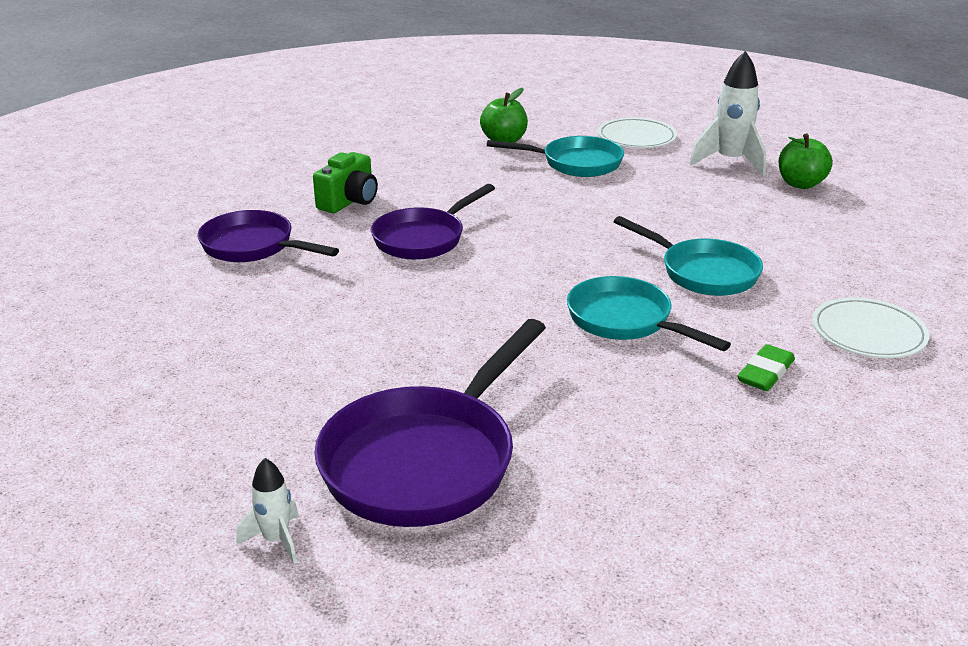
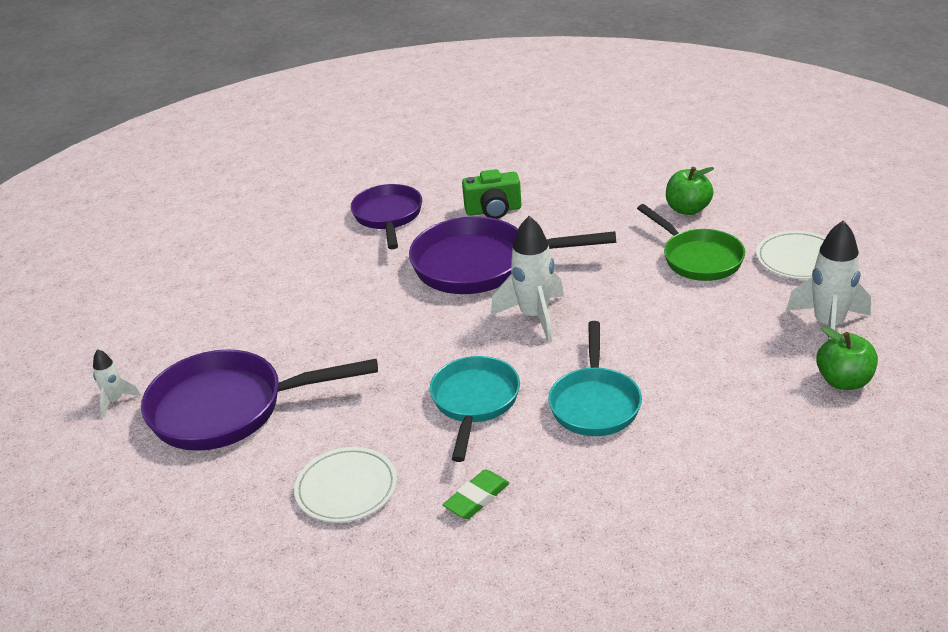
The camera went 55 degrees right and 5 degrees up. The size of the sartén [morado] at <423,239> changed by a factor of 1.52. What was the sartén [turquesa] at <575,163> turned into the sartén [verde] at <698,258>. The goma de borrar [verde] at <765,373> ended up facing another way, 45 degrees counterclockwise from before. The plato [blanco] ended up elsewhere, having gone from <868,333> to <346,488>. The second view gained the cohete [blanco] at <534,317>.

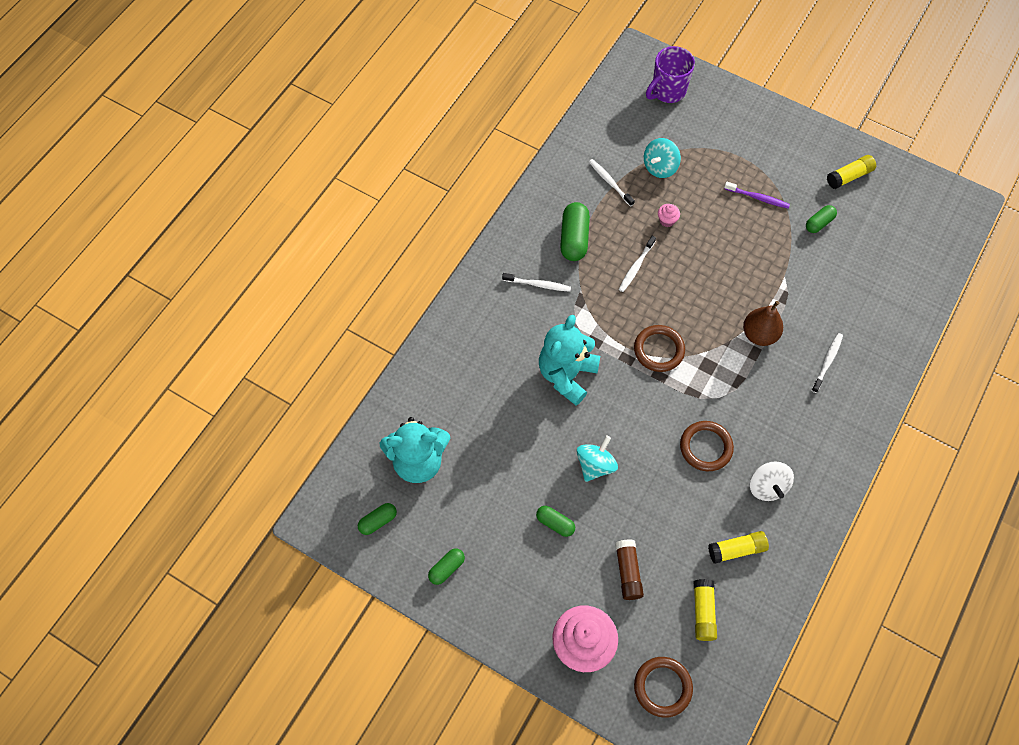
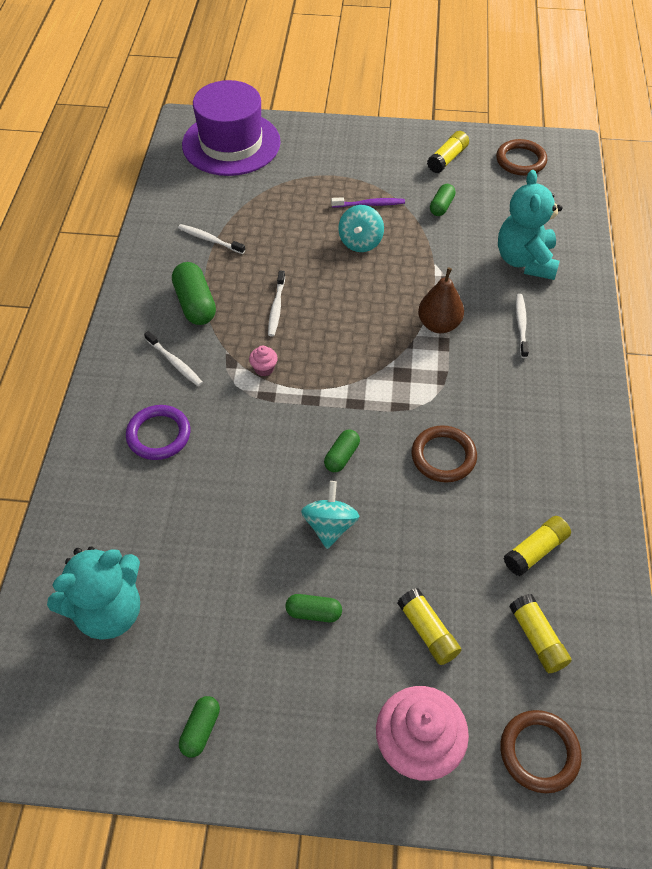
The camera went 25 degrees left and 10 degrees down. The cápsula [verde] ended up elsewhere, having gone from <378,521> to <342,456>. The cepillo de dientes [blanco] at <538,284> ended up facing another way, 60 degrees clockwise from before. The osito [turquesa] ended up elsewhere, having gone from <567,375> to <525,261>. What was the barra de pegamento [marrón] at <628,572> turned into the barra de pegamento [amarillo] at <427,631>. The anillo [marrón] ended up elsewhere, having gone from <659,350> to <520,160>. The peonza [turquesa] ended up elsewhere, having gone from <660,167> to <360,242>. Where the taza [morado] stood at <667,91>, the sombrero [morado] came to stand at <231,143>. The magdalena [rosa] ended up elsewhere, having gone from <667,220> to <264,369>. The second view lost the peonza [blanco] at <767,486>. The second view gained the anillo [morado] at <159,435>.

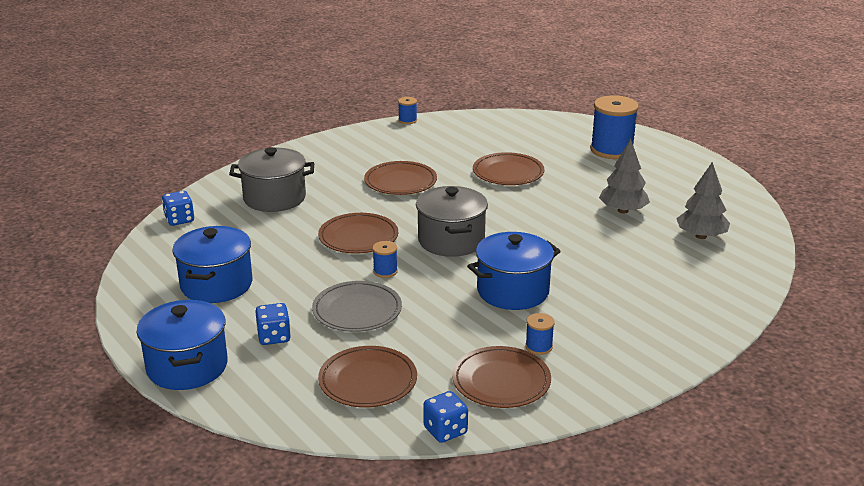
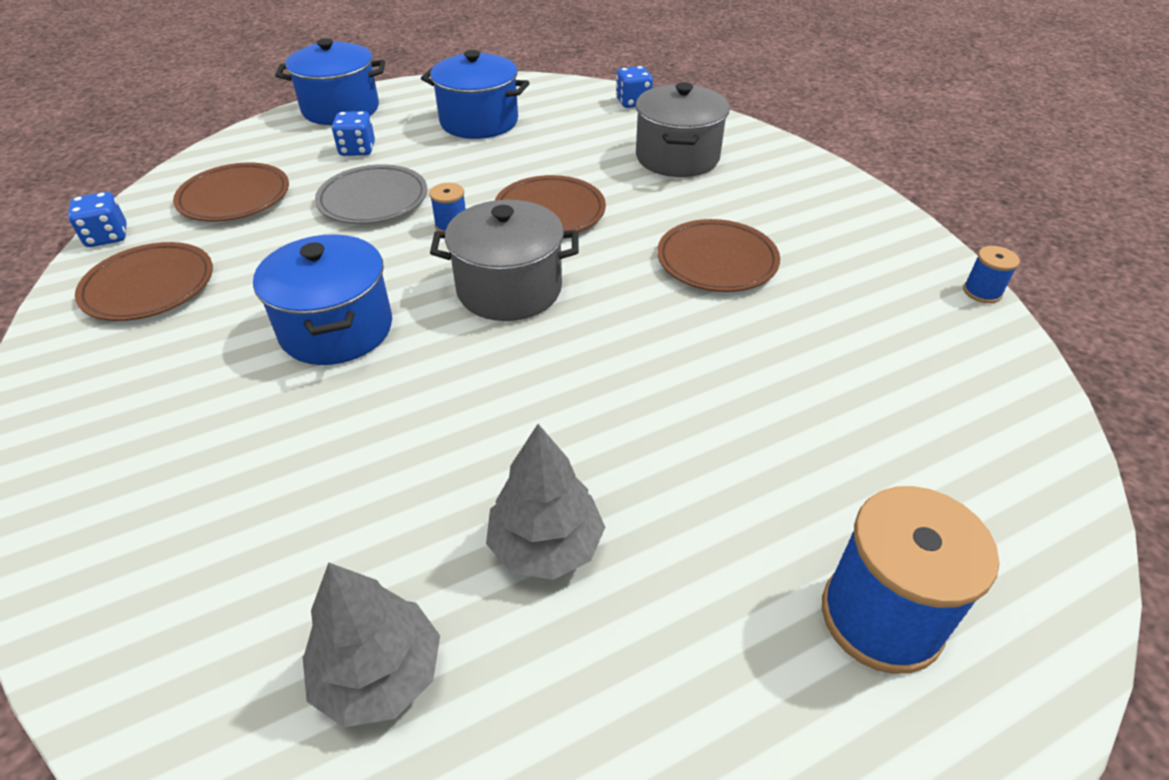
The camera went 100 degrees right and 15 degrees up. The second view lost the plato [marrón] at <508,173>. The second view lost the carrete [azul] at <539,347>.

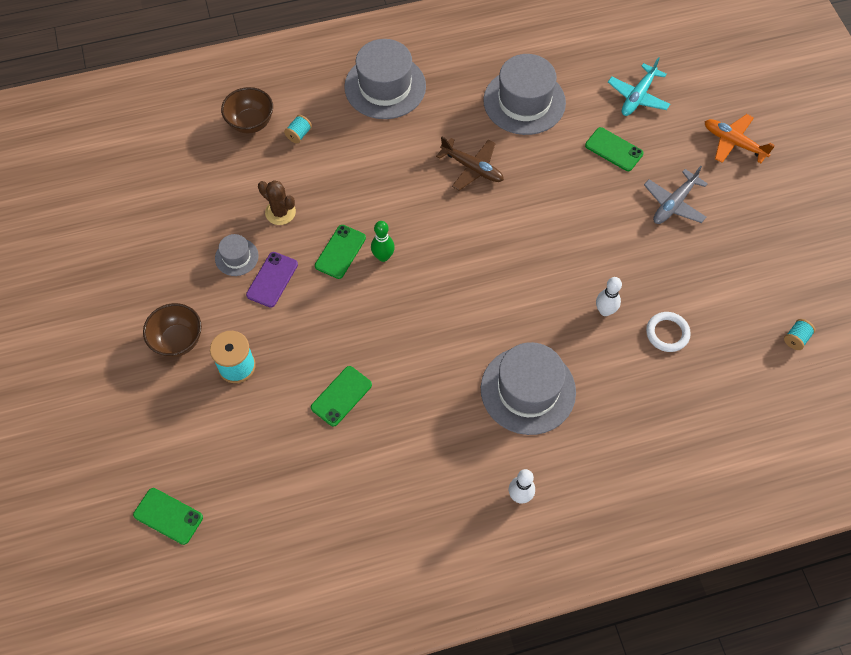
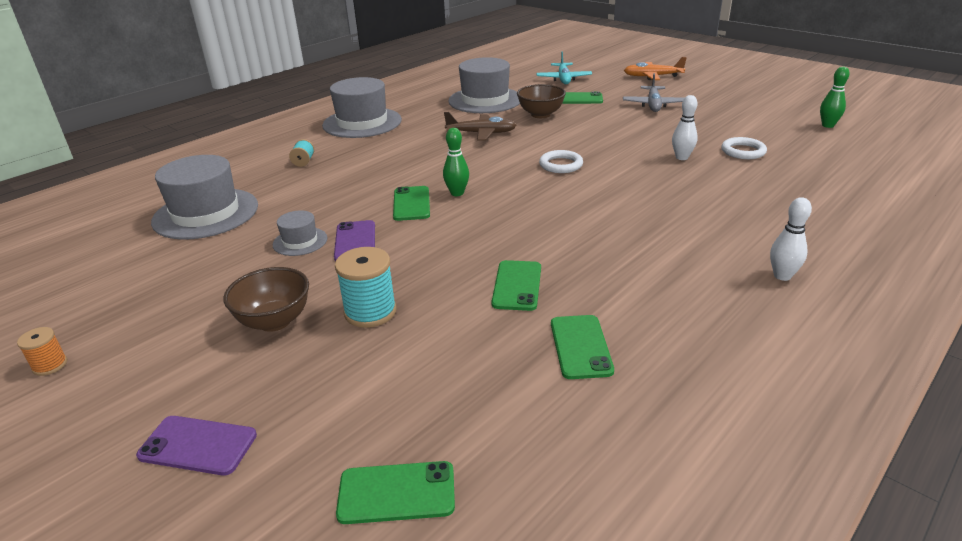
The camera went 30 degrees left and 30 degrees down. The cuenco [marrón] ended up elsewhere, having gone from <251,123> to <540,114>. The second view lost the cactus [marrón] at <280,212>. The sombrero [gris] ended up elsewhere, having gone from <528,390> to <206,213>. Where the carrete [turquesa] stood at <796,339>, the bolo [verde] came to stand at <827,125>. The second view gained the carrete [naranja] at <50,365>. The second view gained the móvil [morado] at <198,445>. The second view gained the anillo [blanco] at <561,165>. The second view gained the móvil [verde] at <580,347>.

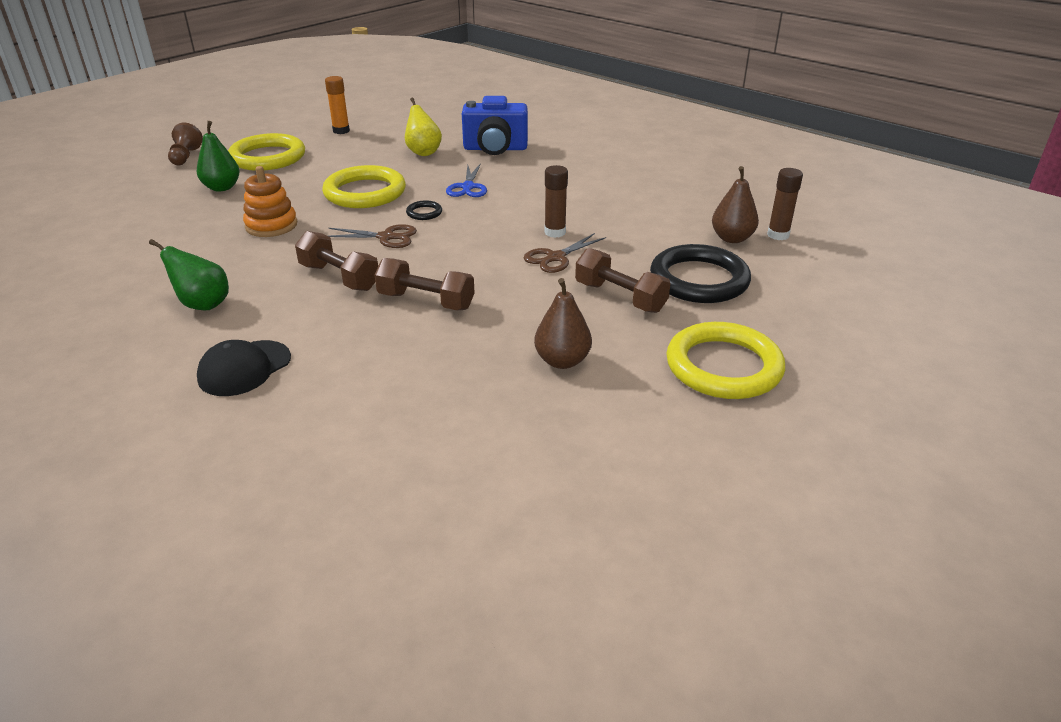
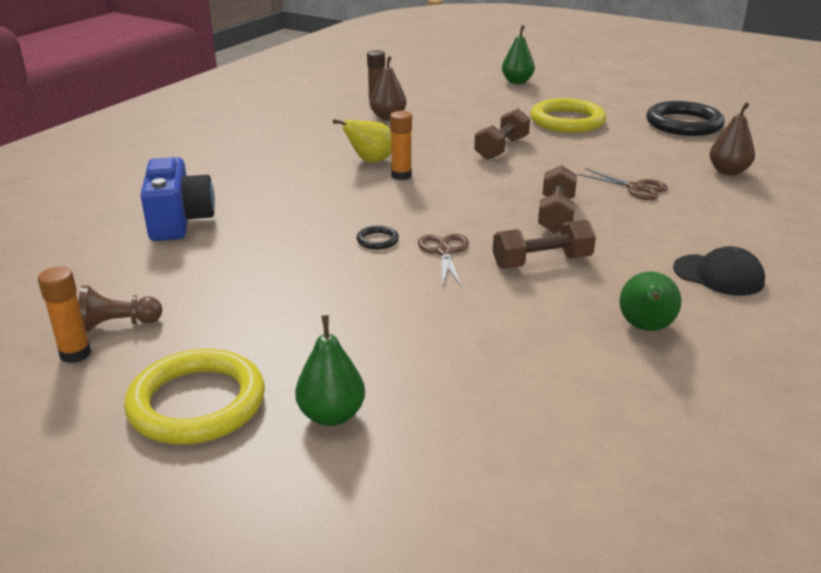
The camera went 100 degrees left and 5 degrees down. The peón [marrón] ended up elsewhere, having gone from <185,156> to <117,324>. The second view lost the juguete apilable [naranja] at <271,225>. The mancuerna [marrón] at <339,277> ended up facing another way, 45 degrees clockwise from before. The second view lost the anillo [amarillo] at <365,192>. The pera [amarillo] ended up elsewhere, having gone from <423,152> to <370,161>. The second view lost the tijeras [azul] at <468,187>. The tijeras [marrón] ended up elsewhere, having gone from <556,257> to <636,188>. The pera [marrón] ended up elsewhere, having gone from <562,361> to <728,171>. What was the barra de pegamento [marrón] at <555,232> turned into the barra de pegamento [naranja] at <401,176>. The anillo [negro] ended up elsewhere, having gone from <699,280> to <683,124>. The second view gained the pera [verde] at <517,82>.

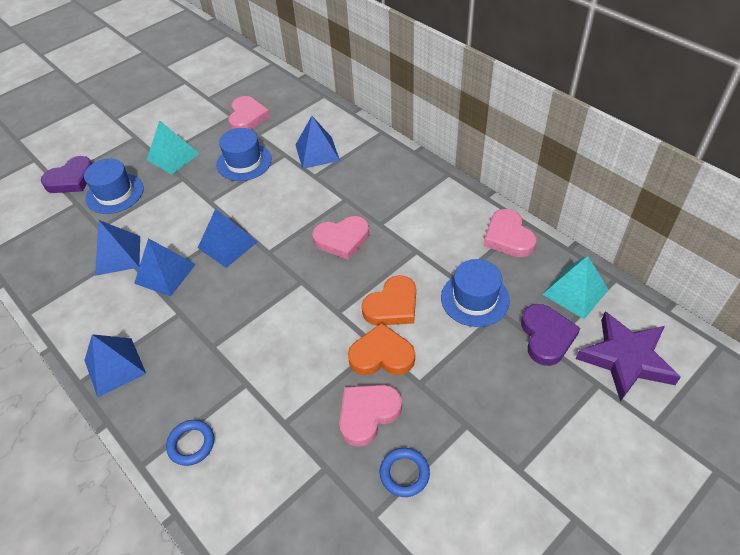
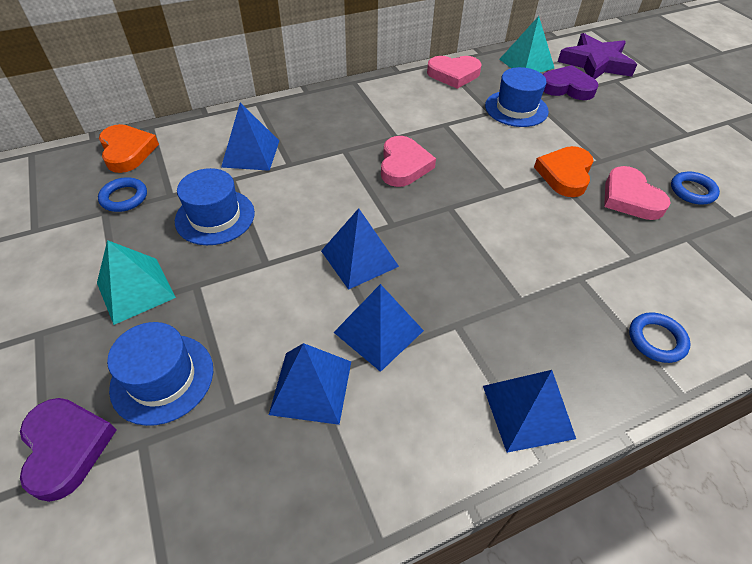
The camera went 75 degrees left and 0 degrees up. Where the corazón [rosa] stood at <247,117>, the anillo [azul] came to stand at <124,197>. The corazón [naranja] ended up elsewhere, having gone from <392,306> to <127,151>.

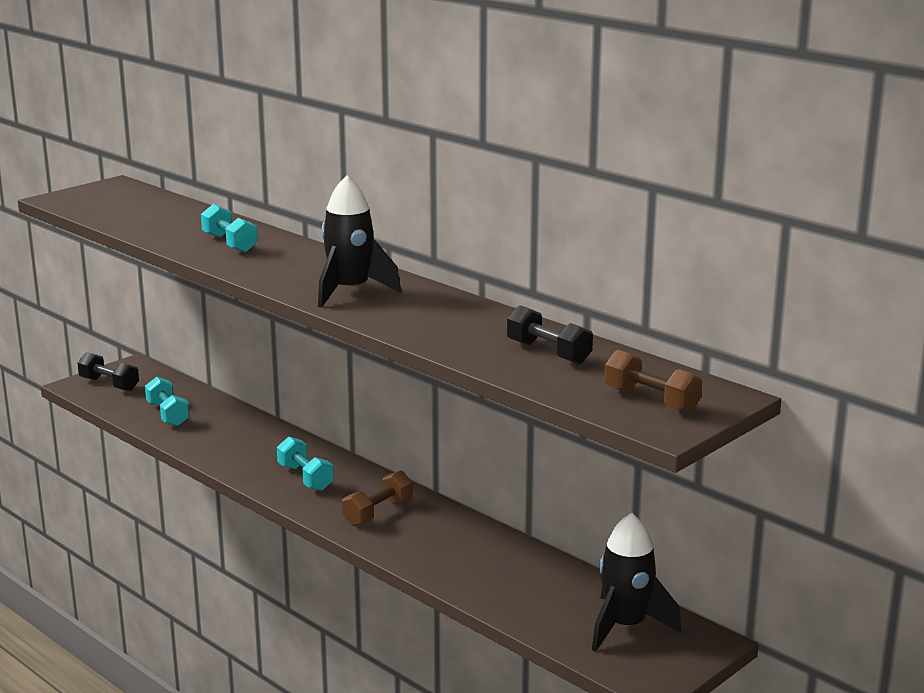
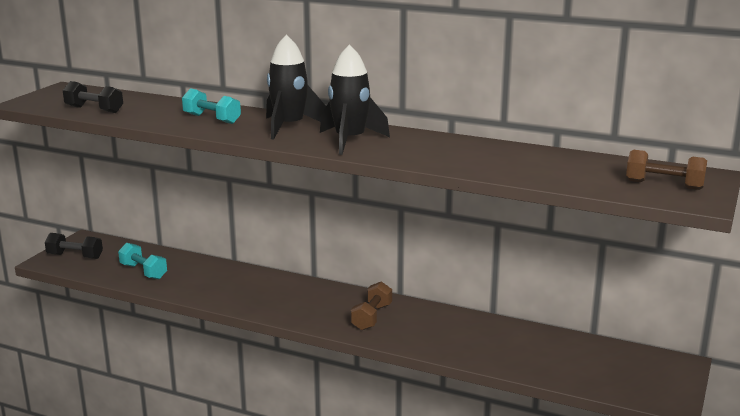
The camera went 20 degrees left and 0 degrees up. The second view lost the mancuerna [turquesa] at <305,477>. The mancuerna [negro] ended up elsewhere, having gone from <548,352> to <94,109>. The cohete [negro] ended up elsewhere, having gone from <625,626> to <289,127>.

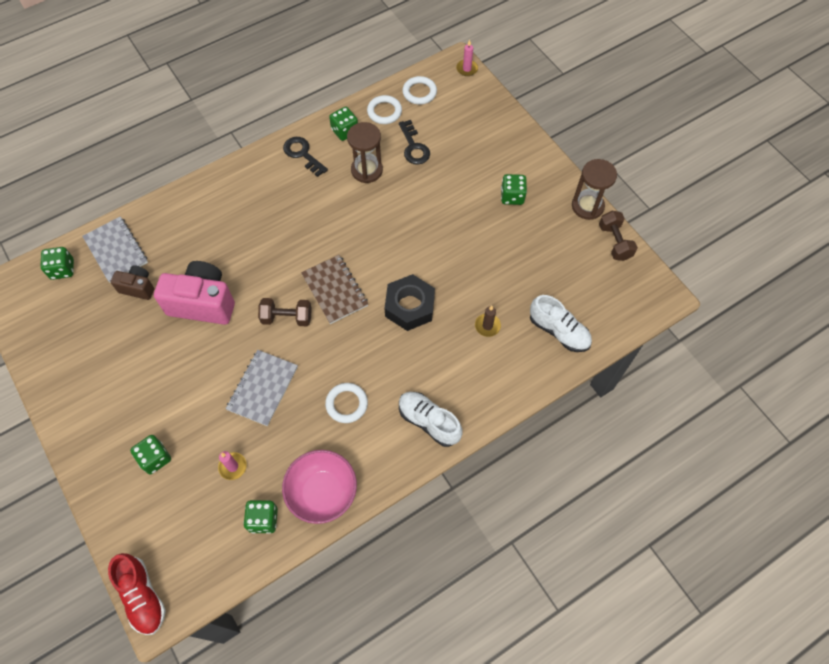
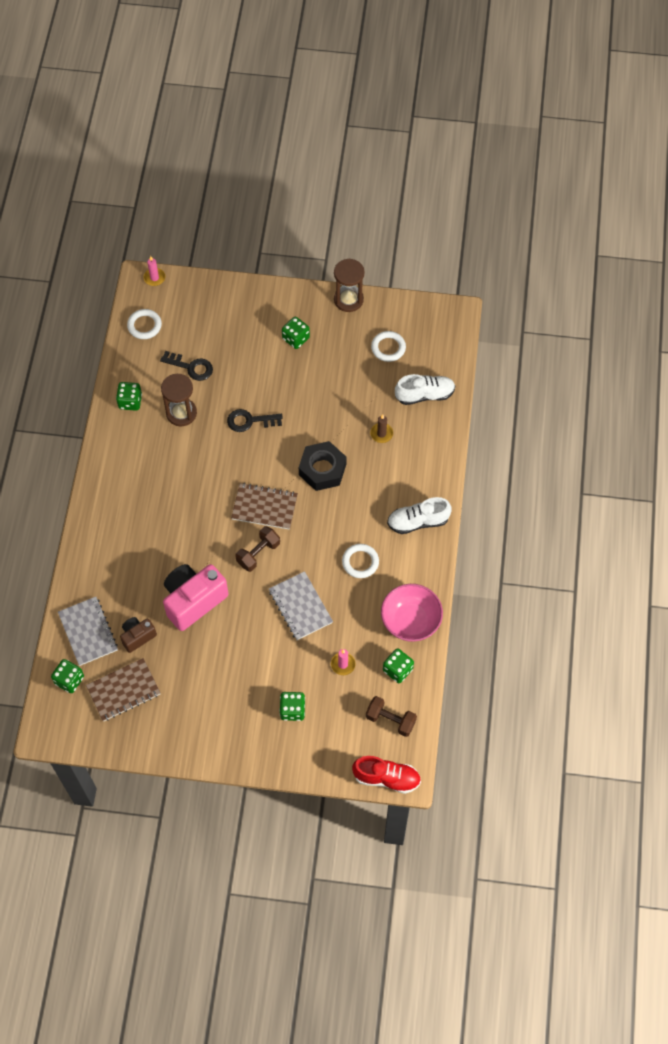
The camera went 50 degrees left and 0 degrees up. The cuaderno [gris] at <116,250> ended up facing another way, 60 degrees clockwise from before. The llave [negro] ended up elsewhere, having gone from <303,154> to <250,421>. The anillo [blanco] ended up elsewhere, having gone from <384,112> to <388,348>. The mancuerna [marrón] ended up elsewhere, having gone from <614,242> to <390,720>. The second view gained the cuaderno [marrón] at <123,690>.

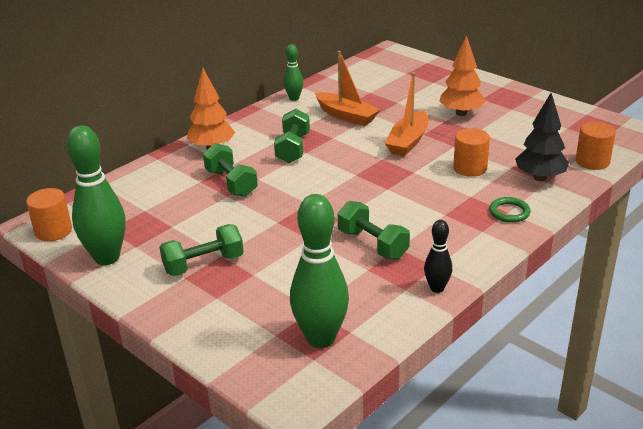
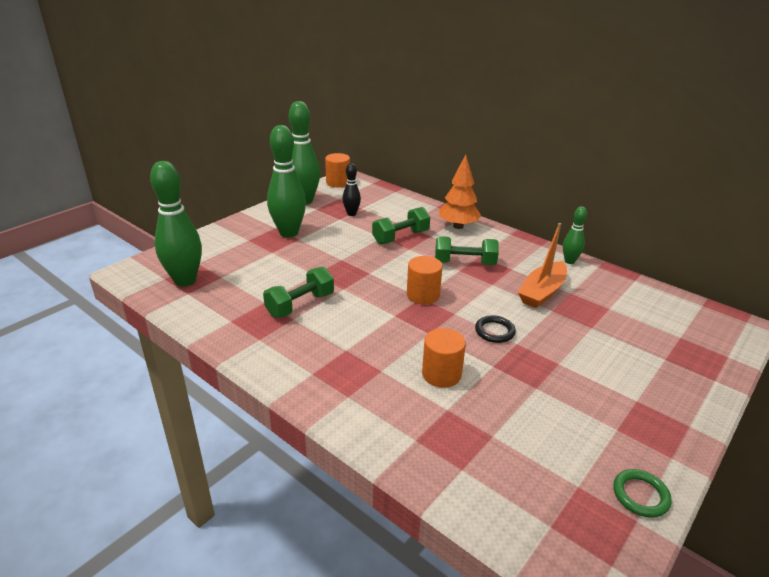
The camera went 85 degrees right and 0 degrees up. Where the mancuerna [verde] stood at <203,264>, the bolo [verde] came to stand at <289,233>. Where the barco [naranja] stood at <408,142>, the anillo [negro] came to stand at <494,331>. The bolo [negro] ended up elsewhere, having gone from <437,288> to <351,214>. The second view lost the árbol [naranja] at <461,113>. The anillo [verde] ended up elsewhere, having gone from <509,212> to <640,495>. The second view lost the árbol [negro] at <539,177>. The cilindro [naranja] ended up elsewhere, having gone from <592,161> to <423,295>.

